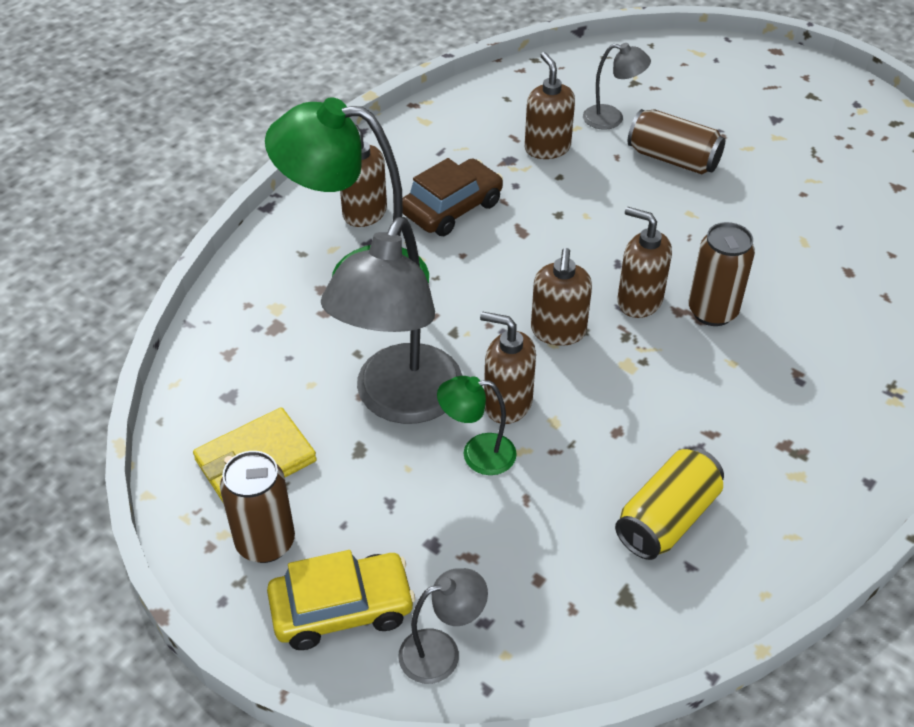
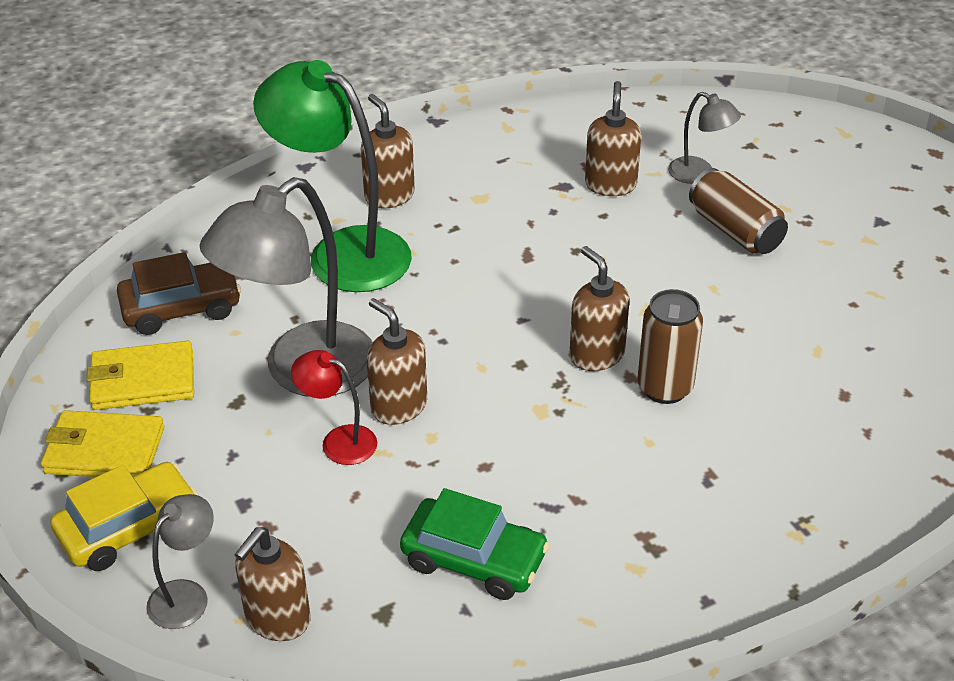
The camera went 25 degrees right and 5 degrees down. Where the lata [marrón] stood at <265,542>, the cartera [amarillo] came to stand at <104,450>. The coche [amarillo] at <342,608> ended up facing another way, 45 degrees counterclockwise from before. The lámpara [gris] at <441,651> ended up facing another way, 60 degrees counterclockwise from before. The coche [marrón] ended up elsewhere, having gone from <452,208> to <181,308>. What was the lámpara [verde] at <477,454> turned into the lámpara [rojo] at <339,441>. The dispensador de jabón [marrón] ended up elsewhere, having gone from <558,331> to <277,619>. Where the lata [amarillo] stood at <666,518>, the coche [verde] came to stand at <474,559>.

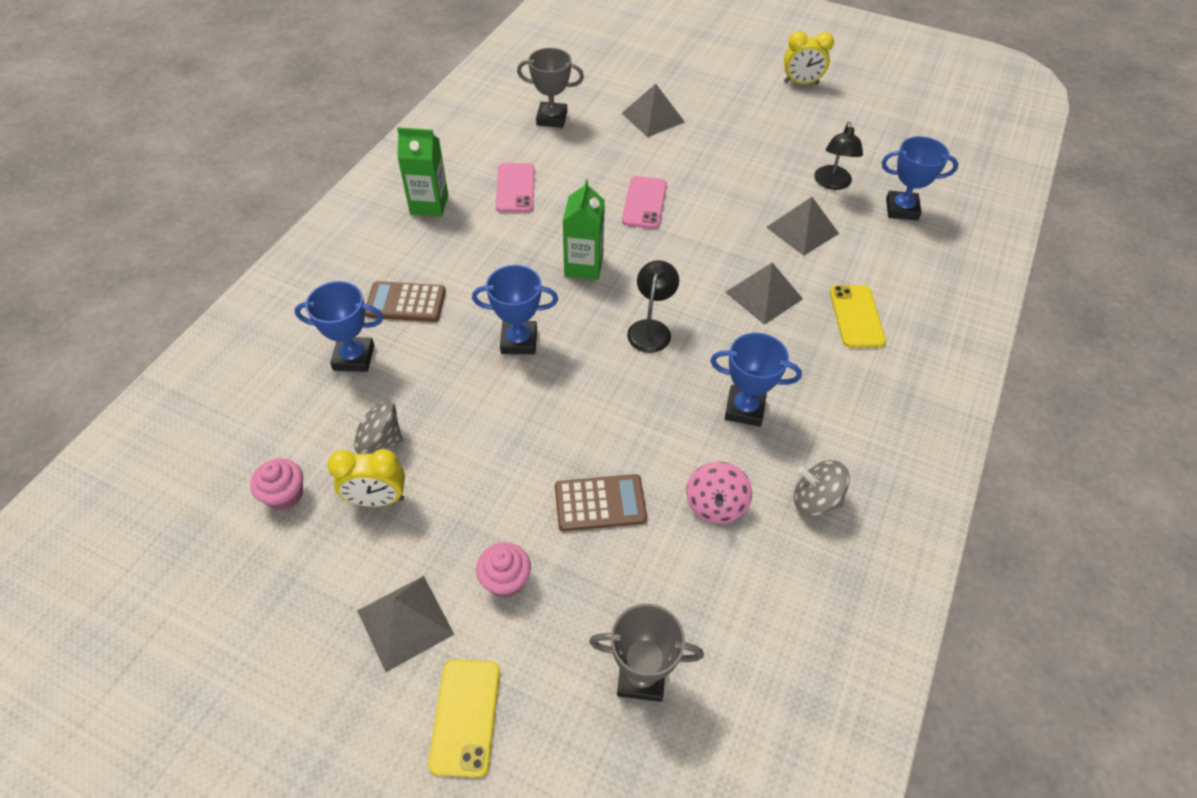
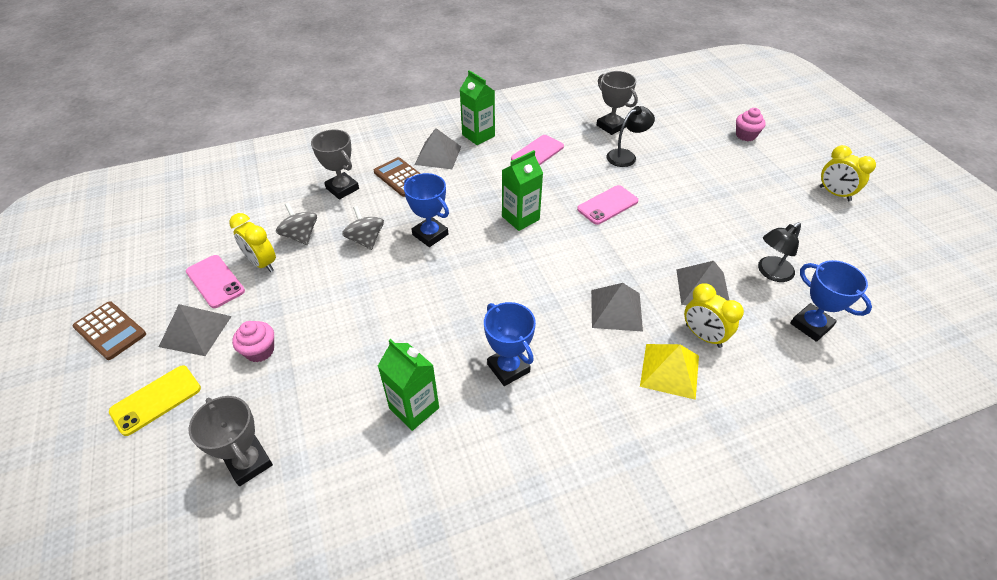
The camera went 45 degrees right and 5 degrees down. The magdalena [rosa] ended up elsewhere, having gone from <285,495> to <745,135>. What was the trofeo [azul] at <354,358> turned into the trofeo [gris] at <342,188>. The calculadora [marrón] ended up elsewhere, having gone from <600,503> to <110,331>. The pirámide [gris] ended up elsewhere, having gone from <653,117> to <438,155>. The lámpara [negro] ended up elsewhere, having gone from <651,329> to <626,156>. Where the peonza [rosa] stood at <715,505>, the cartón de leche [verde] came to stand at <414,408>. The peonza [gris] ended up elsewhere, having gone from <815,500> to <366,240>. Where the móvil [amarillo] stood at <856,316>, the pirámide [amarillo] came to stand at <669,370>. The second view gained the móvil [rosa] at <215,281>. The second view gained the despertador [amarillo] at <703,336>.

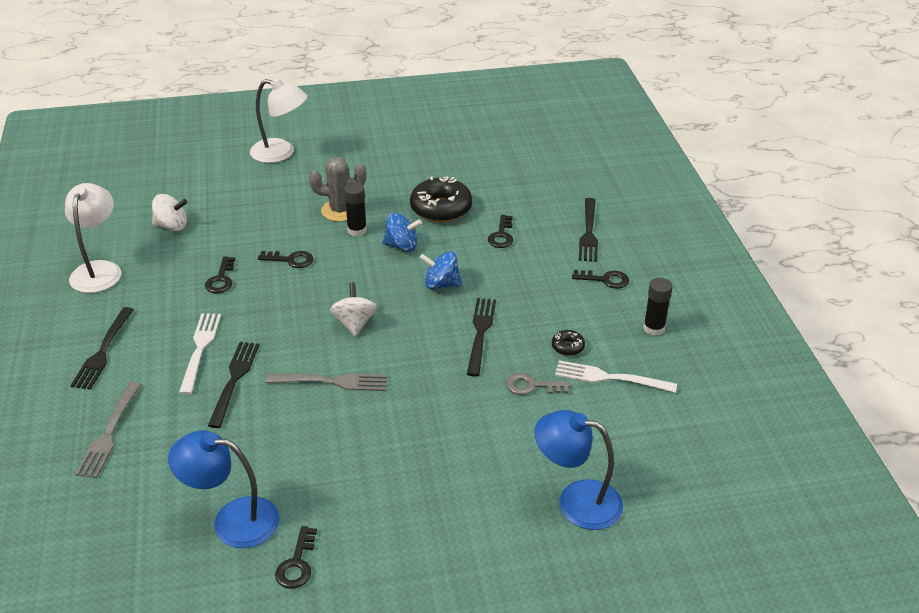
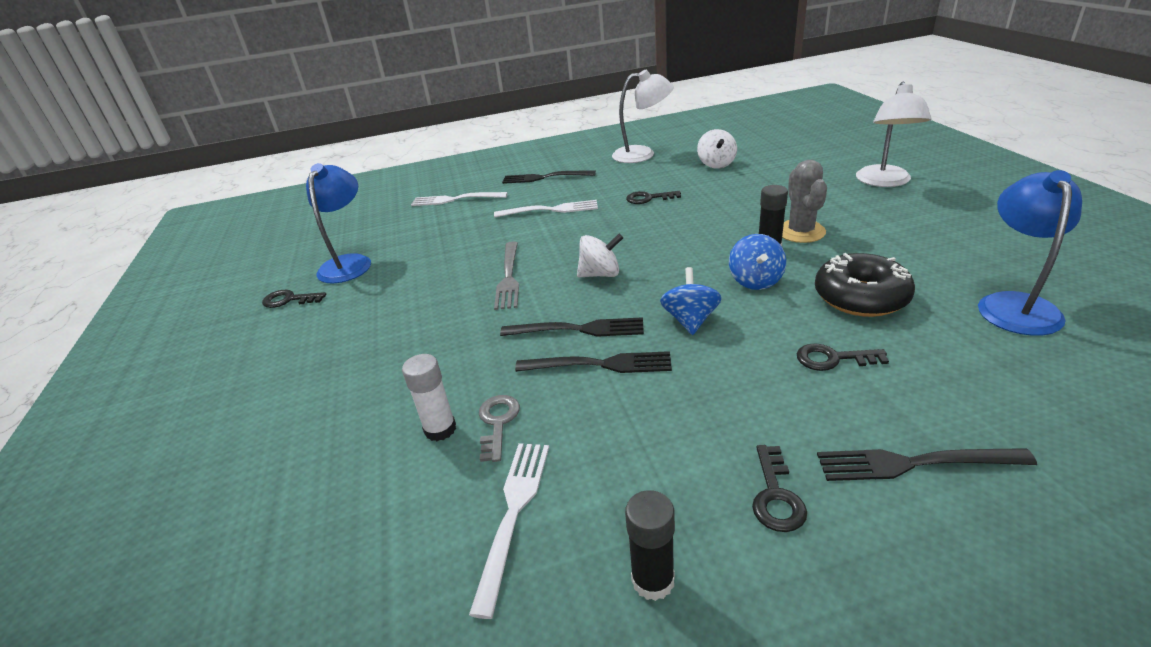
The camera went 90 degrees right and 5 degrees down. What was the tenedor [gris] at <109,433> turned into the tenedor [blanco] at <455,199>. The tenedor [negro] ended up elsewhere, having gone from <234,380> to <579,329>. The second view lost the llave [negro] at <290,260>. The lámpara [azul] ended up elsewhere, having gone from <576,501> to <1014,304>. The second view lost the rosquilla [negro] at <567,347>. The second view gained the barra de pegamento [blanco] at <440,429>.

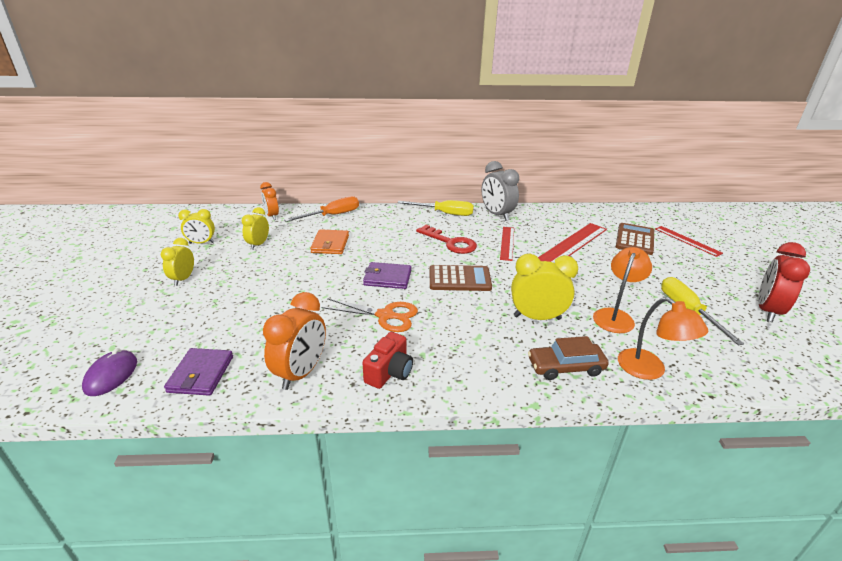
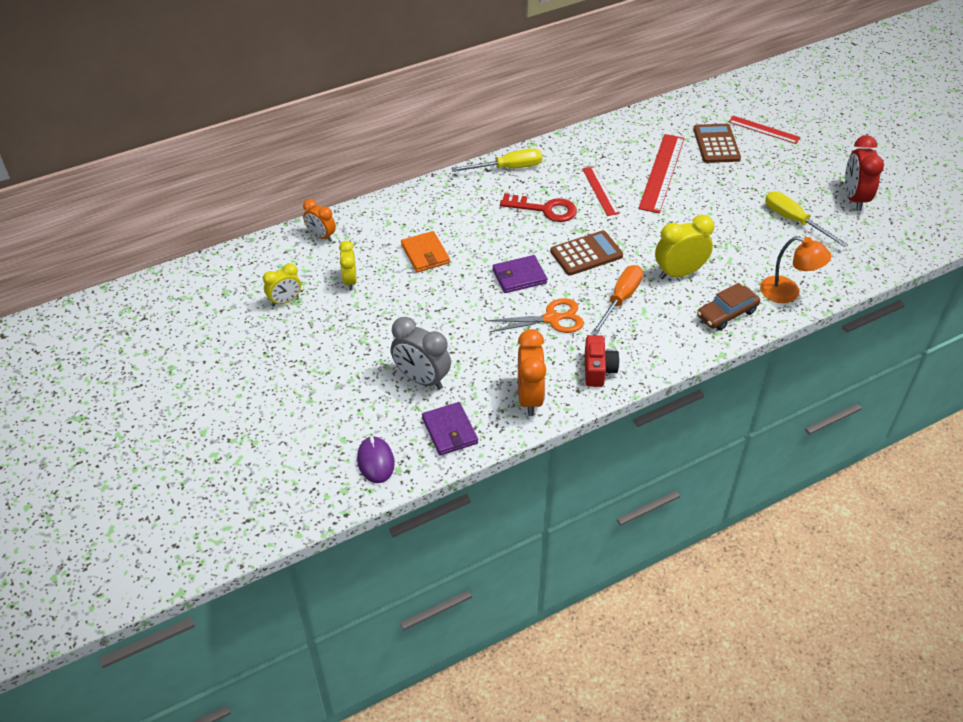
The camera went 25 degrees left and 15 degrees up. The second view lost the despertador [amarillo] at <183,279>. The destornillador [naranja] ended up elsewhere, having gone from <332,215> to <620,300>. The despertador [gris] ended up elsewhere, having gone from <497,215> to <421,379>. The second view lost the lámpara [naranja] at <615,316>.

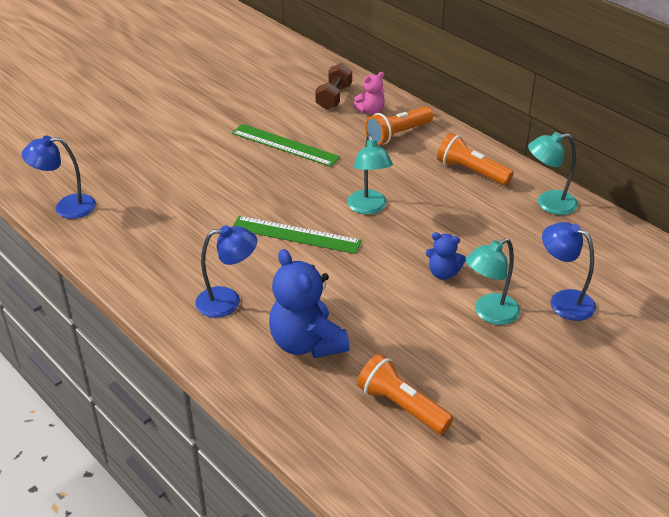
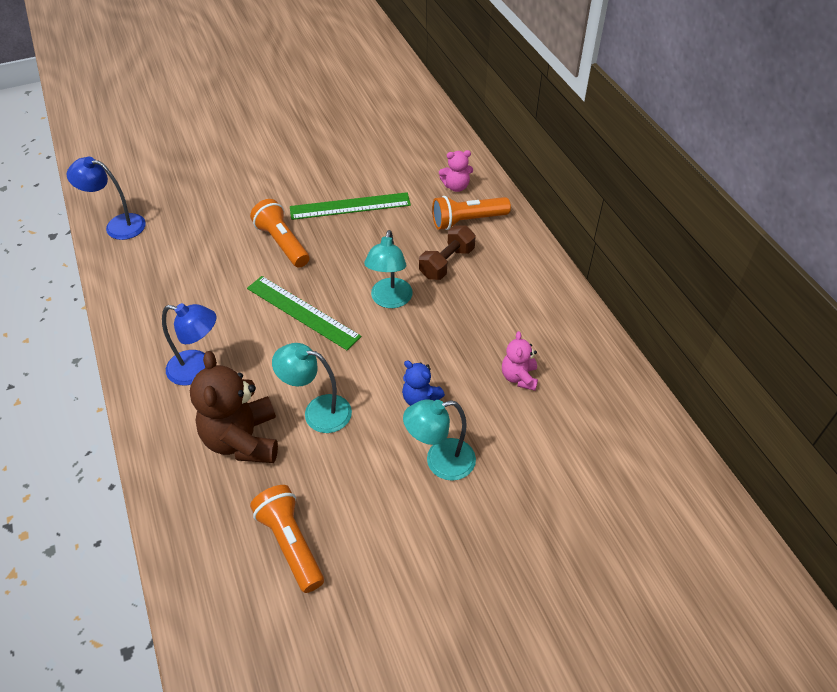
The camera went 20 degrees right and 10 degrees up. The regla [verde] at <285,145> ended up facing another way, 60 degrees counterclockwise from before. What was the osito [azul] at <307,343> turned into the osito [marrón] at <243,439>. The mancuerna [marrón] ended up elsewhere, having gone from <333,97> to <446,263>. The lámpara de mano [naranja] ended up elsewhere, having gone from <471,172> to <282,243>. The lámpara [turquesa] ended up elsewhere, having gone from <548,204> to <318,411>. The second view lost the lámpara [azul] at <563,301>. The second view gained the osito [rosa] at <519,377>.

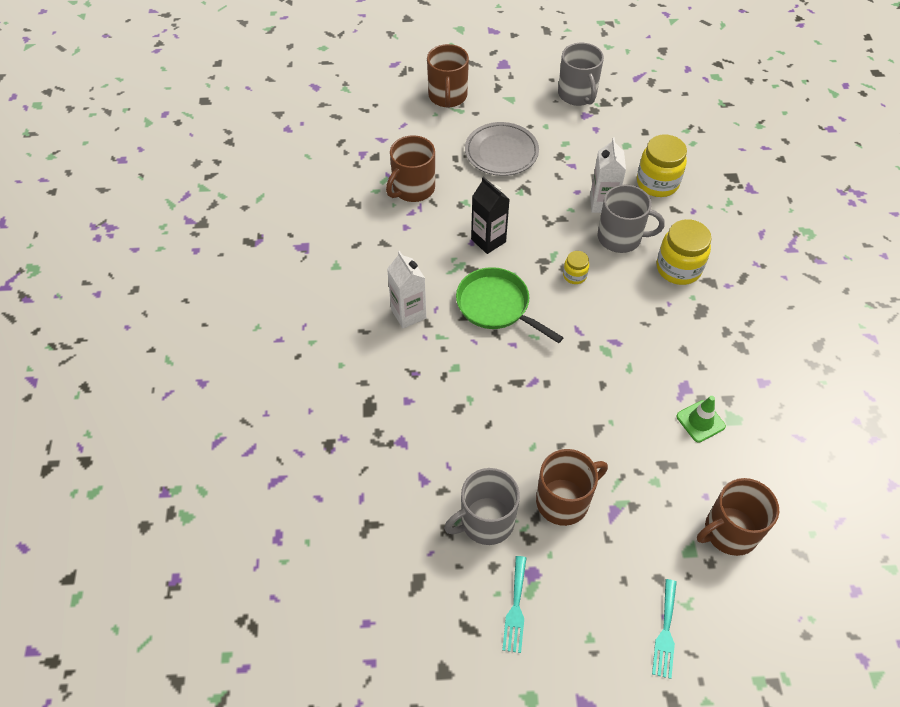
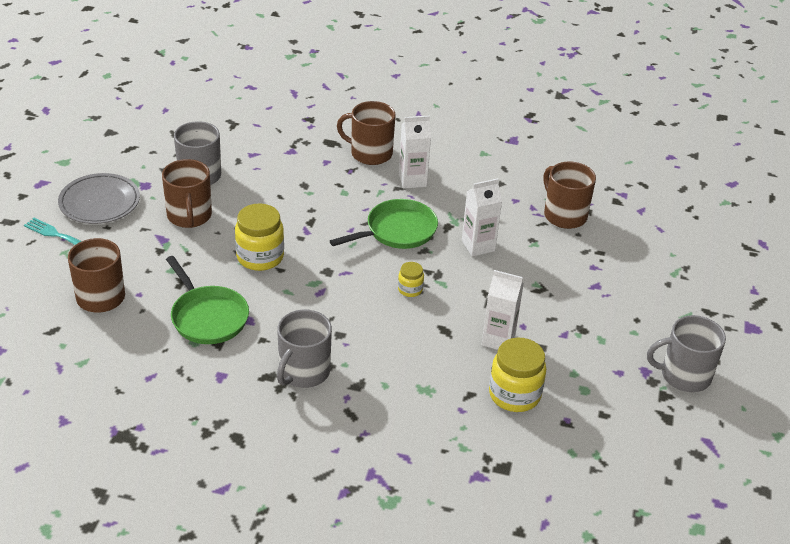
The camera went 105 degrees right and 15 degrees down. The taza [marrón] ended up elsewhere, having gone from <447,96> to <370,153>. The plato [gris] ended up elsewhere, having gone from <501,152> to <99,202>. What was the cartón de leche [negro] at <488,240> turned into the cartón de leche [blanco] at <478,246>. The second view lost the tenedor [turquesa] at <515,608>. The taza [gris] ended up elsewhere, having gone from <621,237> to <303,372>. The tarro [amarillo] ended up elsewhere, having gone from <678,268> to <260,257>. Where the cono de tráfico [verde] stood at <700,421>, the sartén [verde] came to stand at <207,317>.

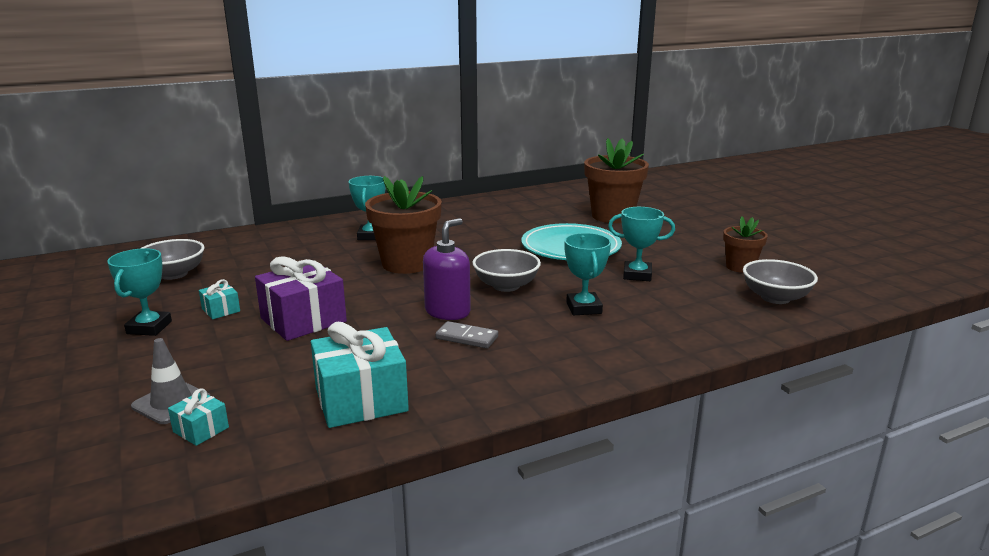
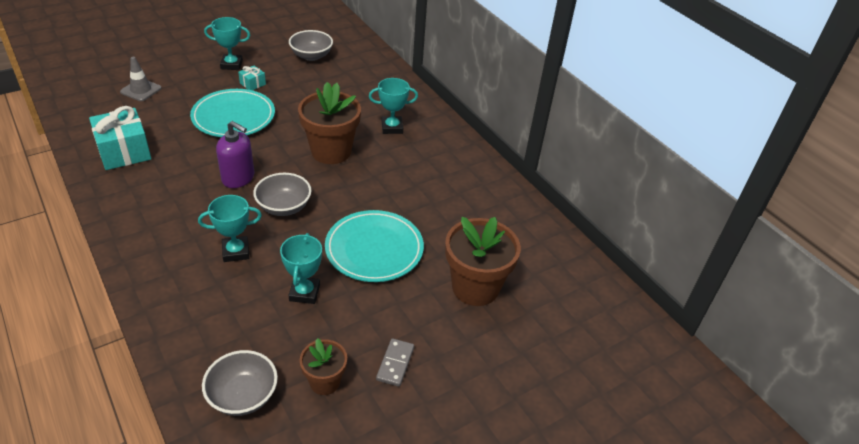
The camera went 80 degrees right and 20 degrees up. The second view lost the regalo [turquesa] at <201,429>. Where the regalo [morado] stood at <303,320>, the plato [turquesa] came to stand at <233,117>. The ficha de dominó [gris] ended up elsewhere, having gone from <467,337> to <395,363>.

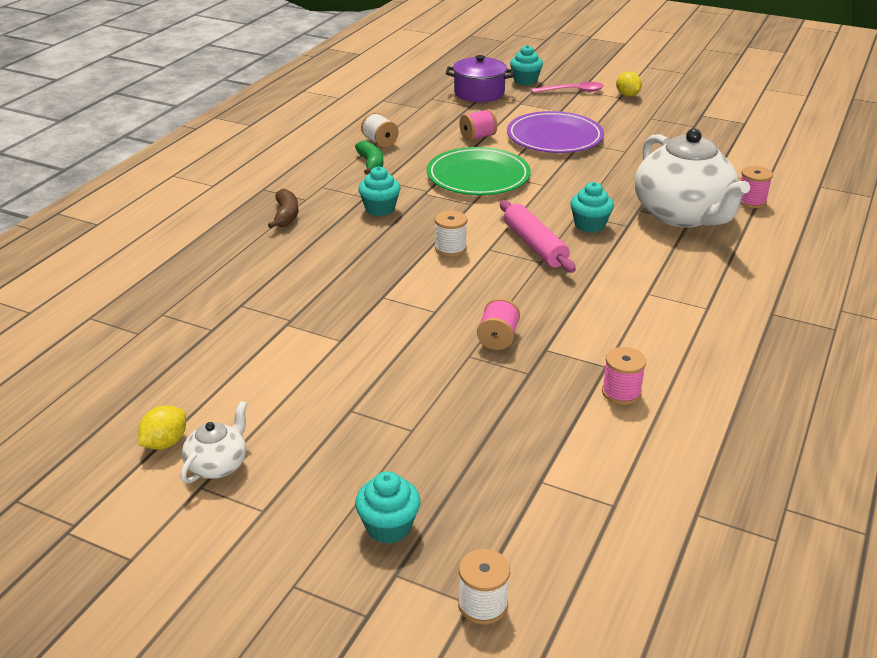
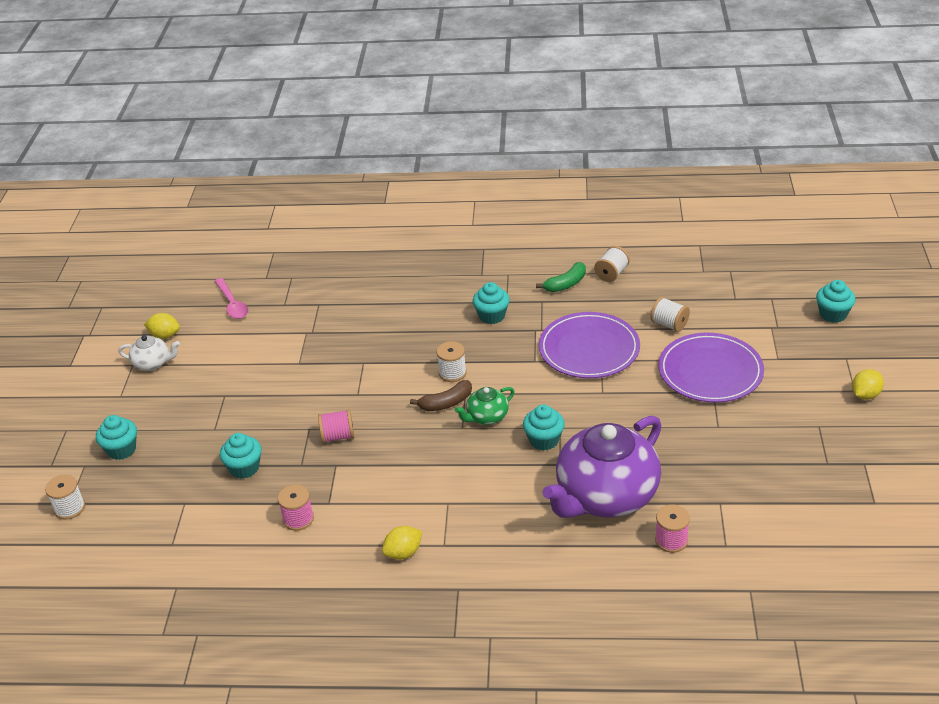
The camera went 70 degrees right and 5 degrees up. The plátano [marrón] ended up elsewhere, having gone from <286,216> to <446,403>. What was the plato [verde] at <478,176> turned into the plato [morado] at <589,349>. The second view lost the olla [morado] at <479,93>. What was the carrete [rosa] at <478,137> turned into the carrete [blanco] at <669,324>. Where the rodillo [rosa] stood at <534,245>, the tetera [verde] came to stand at <487,417>. The cuchara [rosa] ended up elsewhere, having gone from <573,91> to <232,304>. What was the tetera [blanco] at <683,215> turned into the tetera [morado] at <605,496>. The second view gained the magdalena [turquesa] at <244,468>. The second view gained the limón [amarillo] at <403,553>.

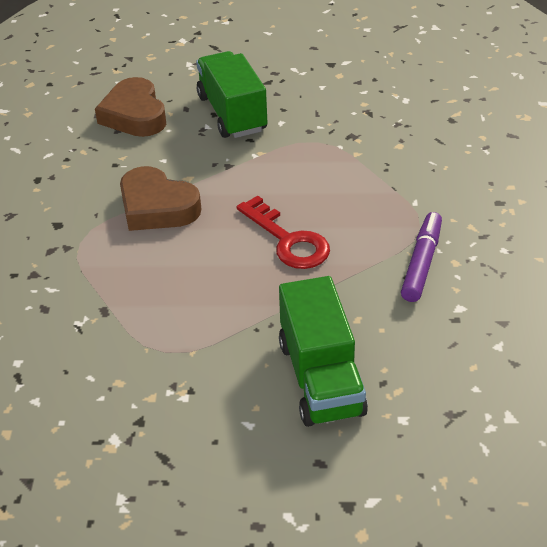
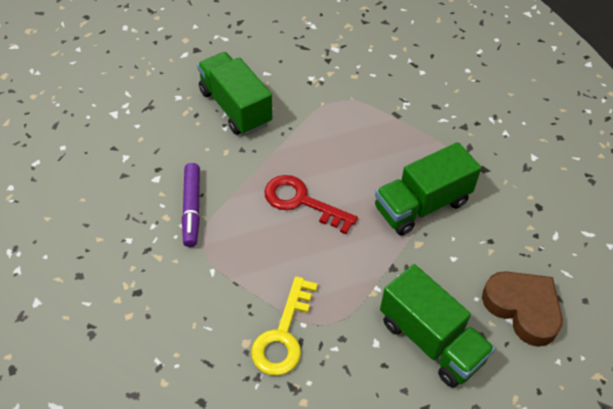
The camera went 155 degrees right and 10 degrees up. Where the corazón [marrón] stood at <157,207>, the camión [verde] came to stand at <422,205>. The second view gained the llave [amarillo] at <283,335>.

